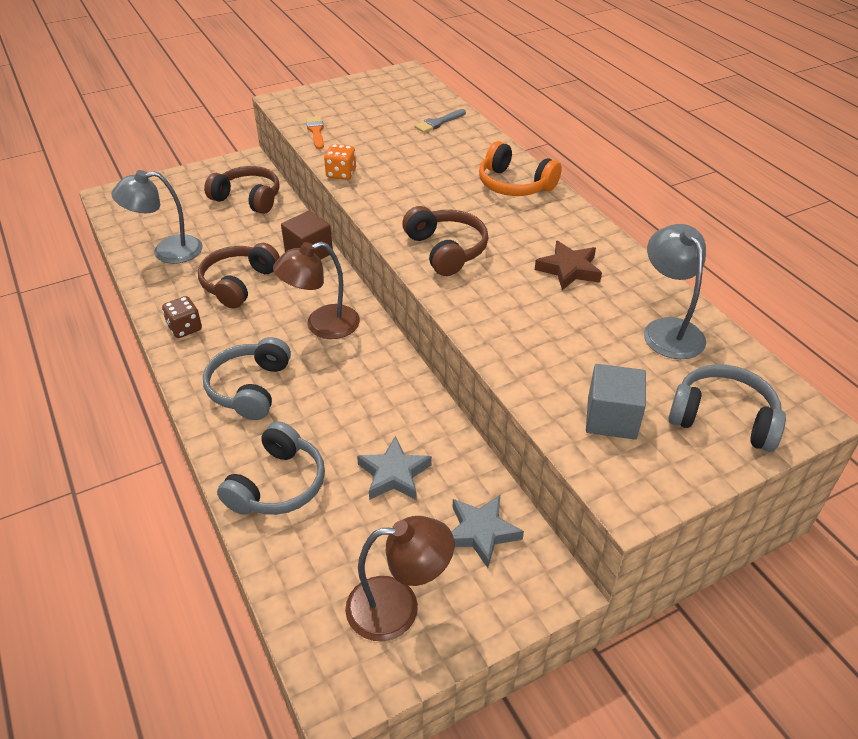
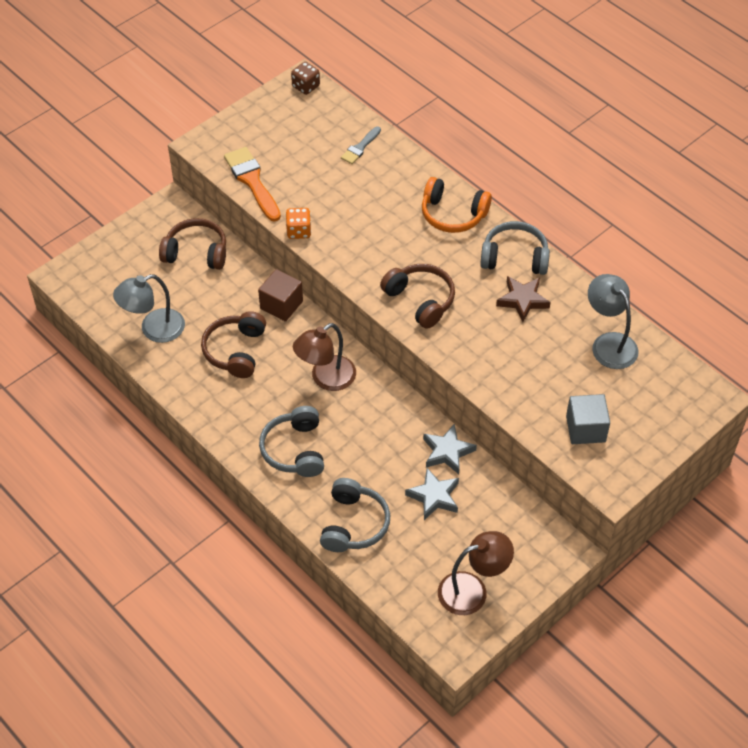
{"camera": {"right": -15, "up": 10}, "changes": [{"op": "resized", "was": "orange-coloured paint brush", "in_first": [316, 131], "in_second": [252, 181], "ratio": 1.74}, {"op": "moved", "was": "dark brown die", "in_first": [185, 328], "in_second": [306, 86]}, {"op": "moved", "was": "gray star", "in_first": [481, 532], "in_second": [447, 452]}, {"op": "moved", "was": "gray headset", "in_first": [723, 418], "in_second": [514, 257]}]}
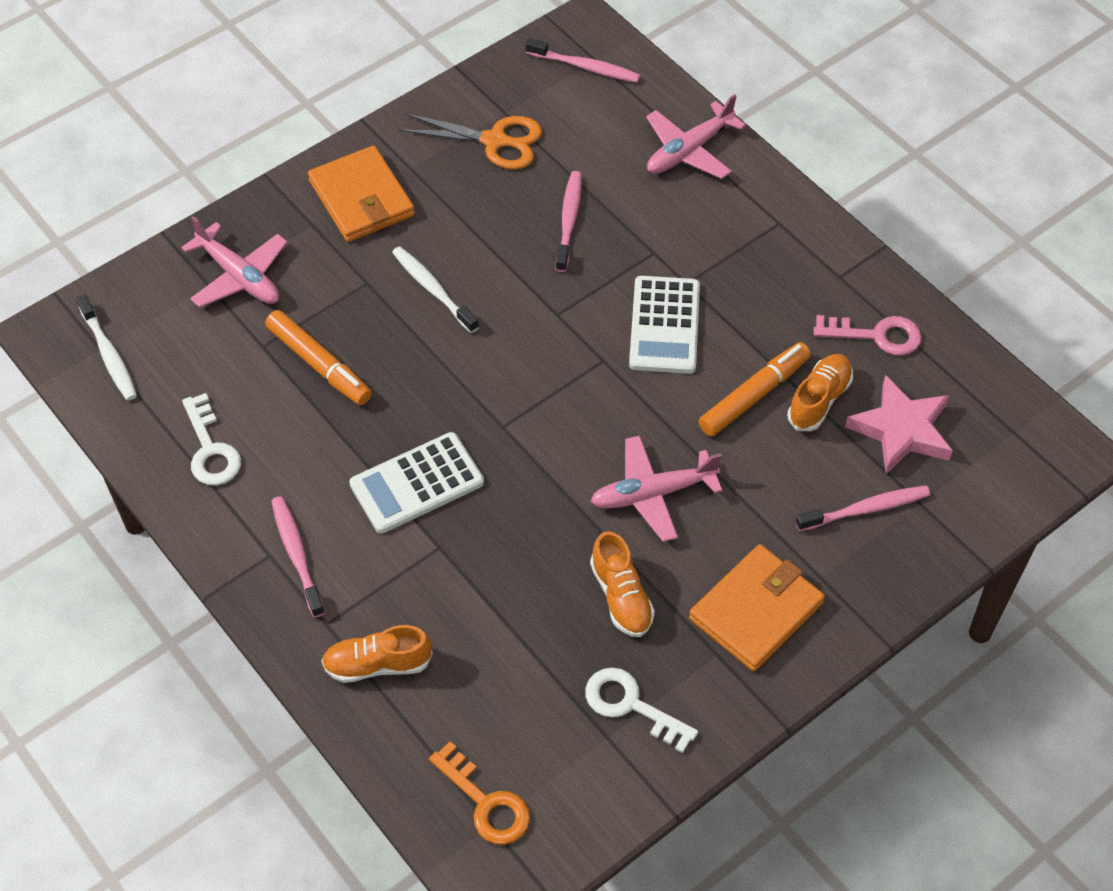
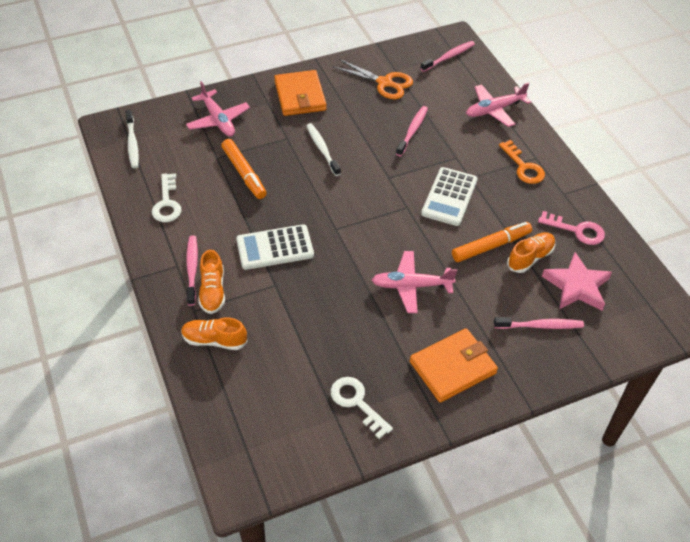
{"camera": {"right": 15, "up": -5}, "changes": [{"op": "moved", "was": "orange-coloured lace-up shoe", "in_first": [621, 596], "in_second": [212, 291]}, {"op": "turned", "was": "rose-pink toothbrush", "in_first": [585, 67], "in_second": [449, 57], "clockwise": -75}, {"op": "moved", "was": "orange-coloured key", "in_first": [486, 803], "in_second": [523, 167]}]}
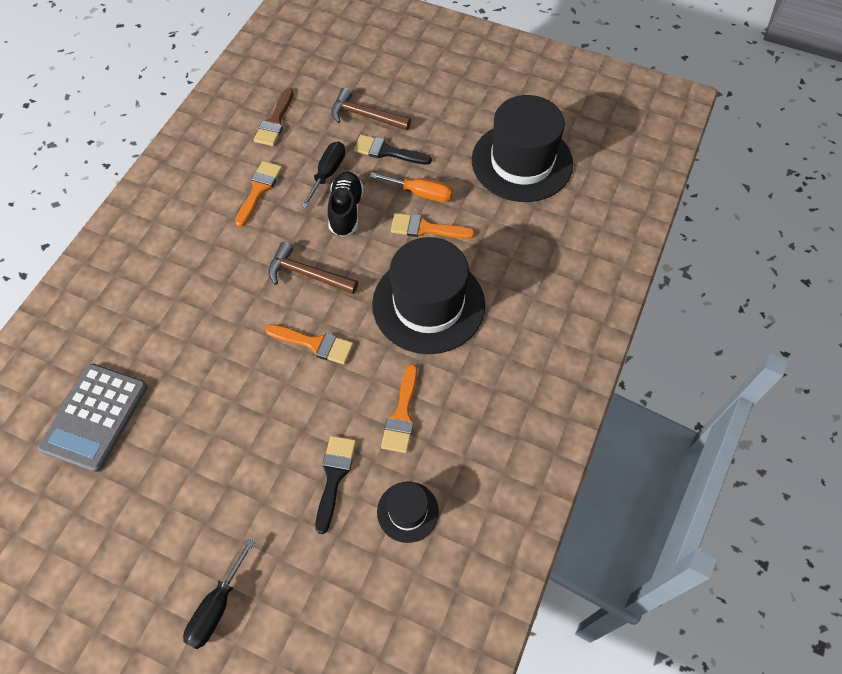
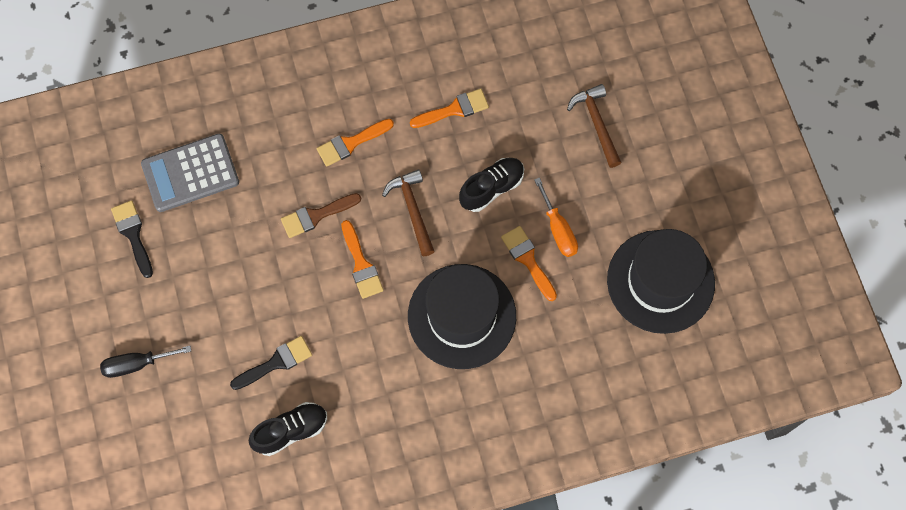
{"camera": {"right": 50, "up": 10}, "changes": [{"op": "moved", "was": "ebony paint brush", "in_first": [387, 151], "in_second": [133, 234]}, {"op": "replaced", "was": "ebony hat", "now": "ebony lace-up shoe", "in_first": [407, 511], "in_second": [291, 431]}, {"op": "moved", "was": "dark brown paint brush", "in_first": [275, 121], "in_second": [316, 215]}, {"op": "moved", "was": "orange-coloured paint brush", "in_first": [402, 415], "in_second": [351, 143]}, {"op": "removed", "was": "ebony flat screwdriver", "in_first": [328, 173]}]}
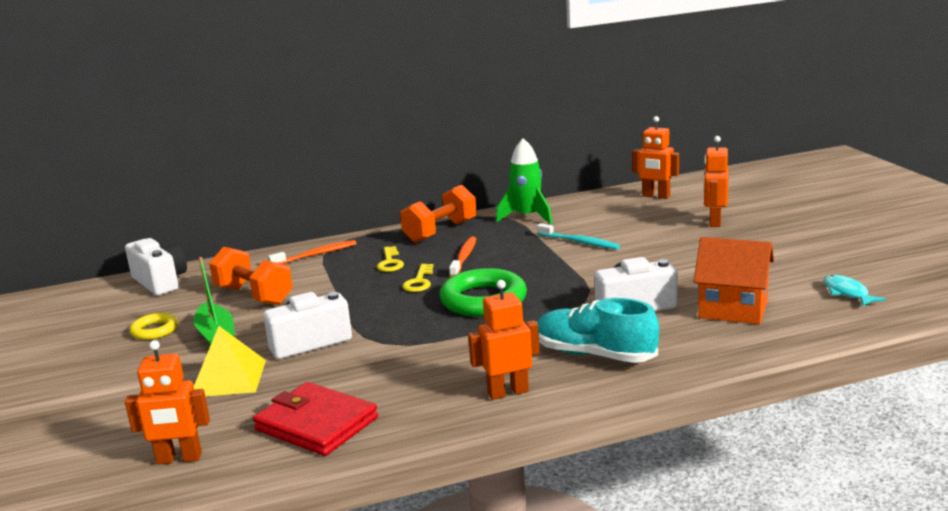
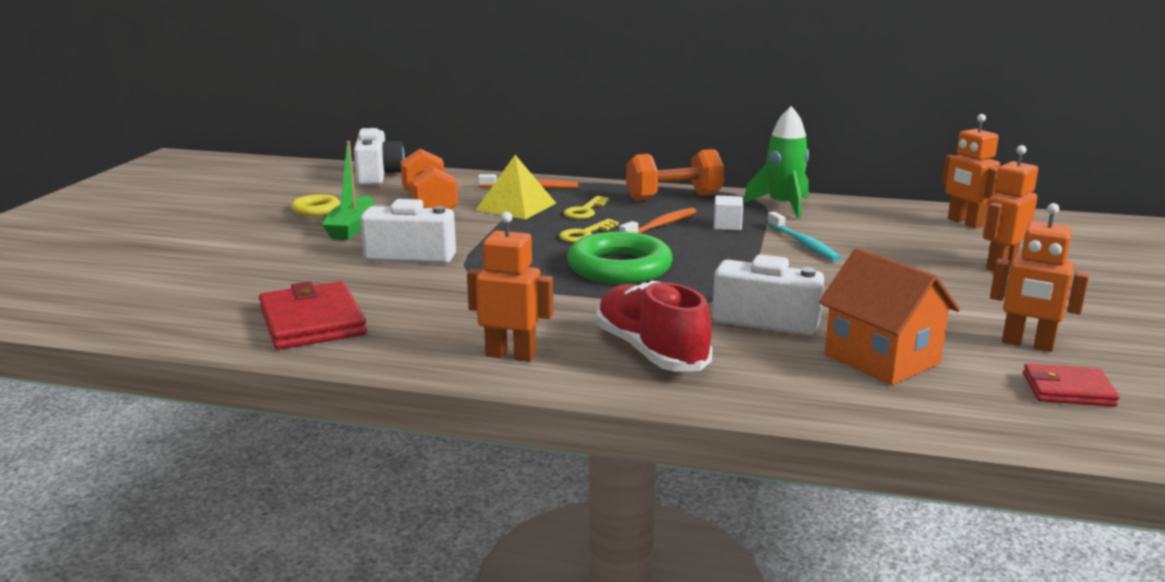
{"camera": {"right": 30, "up": 0}, "changes": [{"op": "moved", "was": "golden pyramid", "in_first": [228, 378], "in_second": [516, 206]}, {"op": "recoloured", "was": "turquoise lace-up shoe", "now": "red lace-up shoe", "in_first": [595, 355], "in_second": [650, 352]}, {"op": "added", "now": "white solid cube", "in_second": [727, 226]}, {"op": "moved", "was": "orange-coloured robot figure", "in_first": [179, 459], "in_second": [1027, 344]}, {"op": "replaced", "was": "turquoise fish figure", "now": "red card wallet", "in_first": [847, 293], "in_second": [1068, 390]}]}
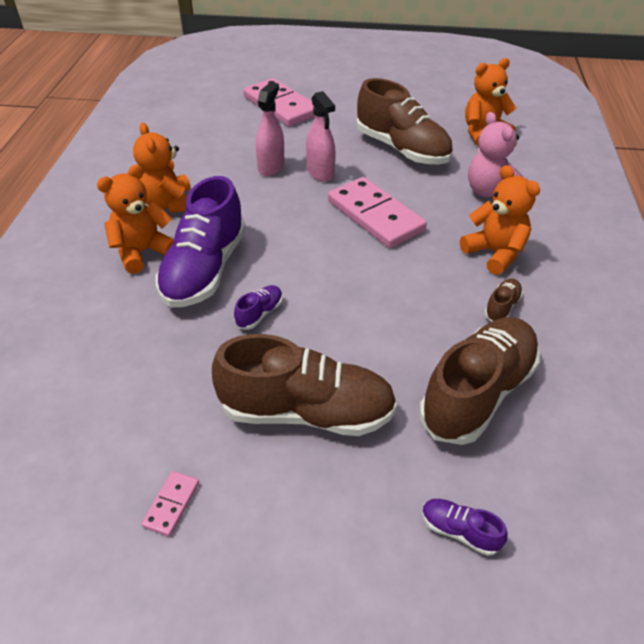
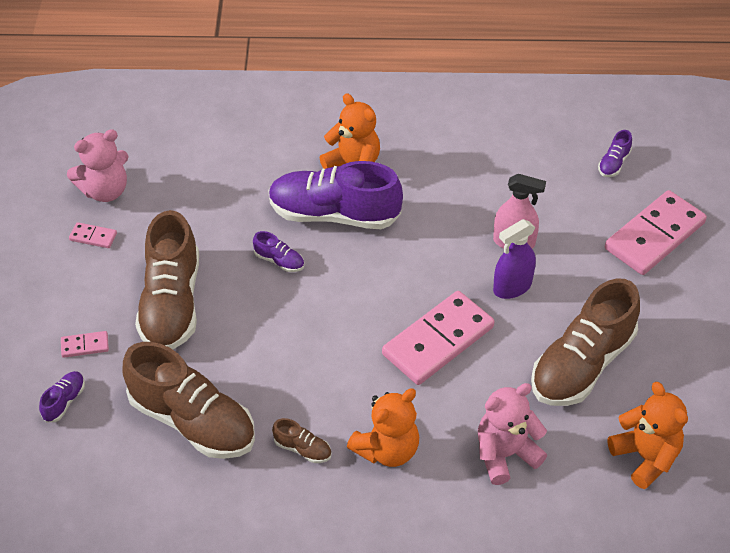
{"camera": {"right": 85, "up": 5}, "changes": [{"op": "added", "now": "rose-pink domino tile", "in_second": [85, 346]}, {"op": "added", "now": "rose-pink stuffed bear", "in_second": [105, 190]}, {"op": "recoloured", "was": "rose-pink sprayer", "now": "royal purple sprayer", "in_first": [320, 172], "in_second": [512, 287]}, {"op": "added", "now": "royal purple lace-up shoe", "in_second": [613, 163]}, {"op": "removed", "was": "orange-coloured stuffed bear", "in_first": [170, 204]}]}
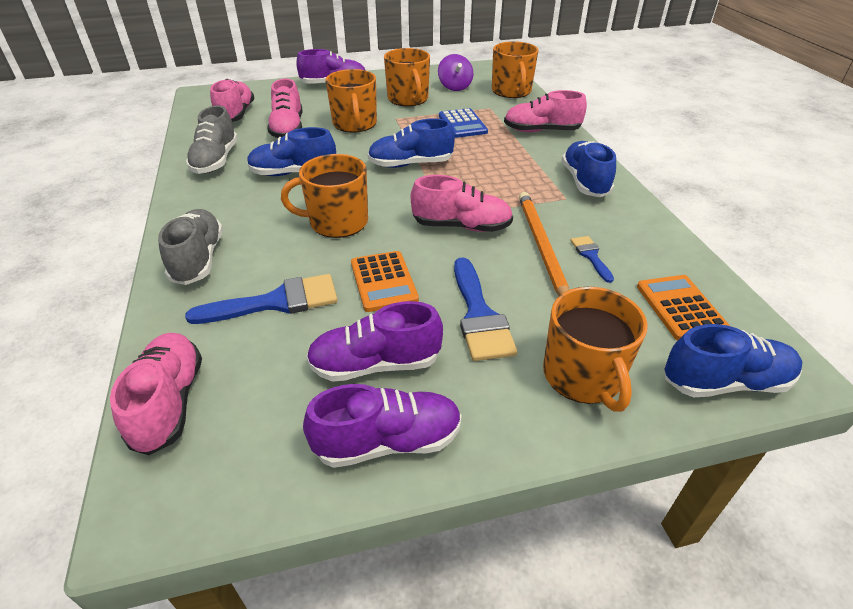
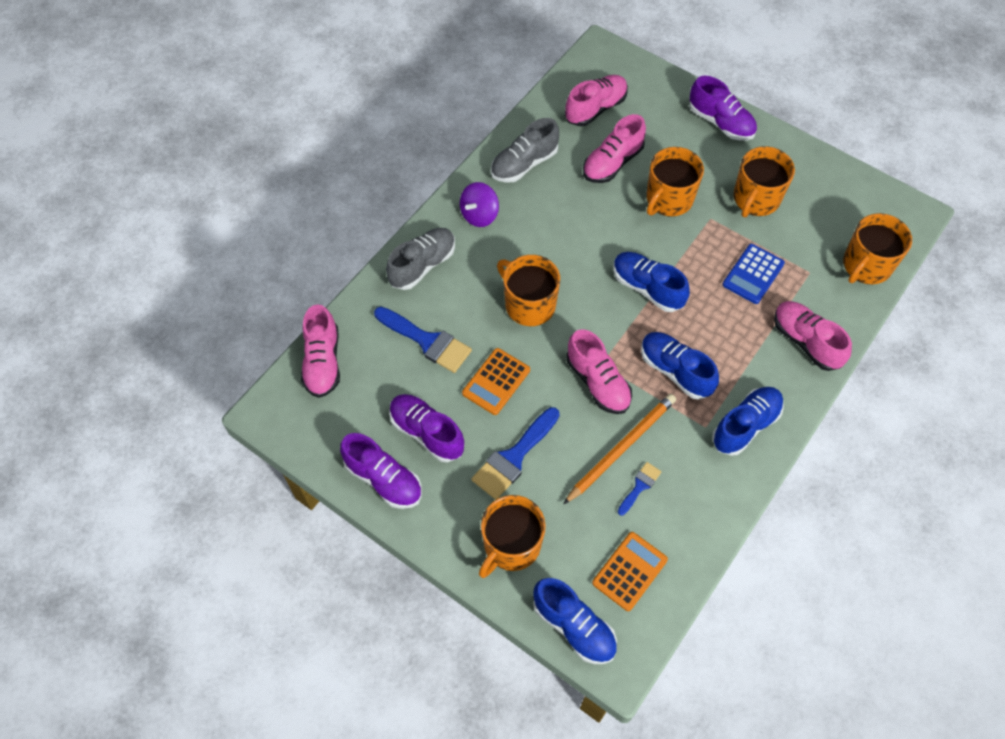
{"camera": {"right": 50, "up": 20}, "changes": [{"op": "turned", "was": "rose-pink lace-up shoe", "in_first": [169, 403], "in_second": [323, 362], "clockwise": 135}, {"op": "moved", "was": "royal purple whirligig", "in_first": [455, 87], "in_second": [479, 215]}, {"op": "moved", "was": "royal blue lace-up shoe", "in_first": [293, 173], "in_second": [675, 371]}]}
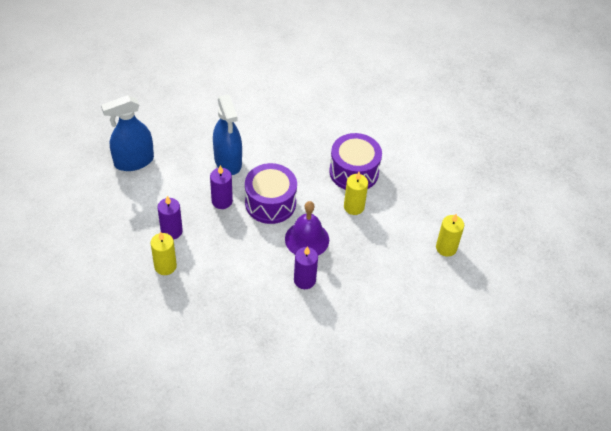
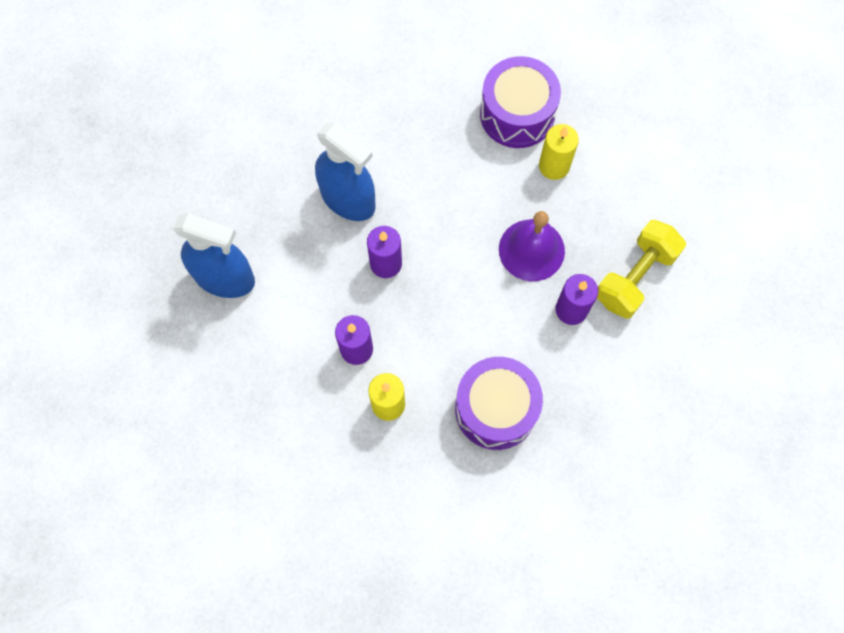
{"camera": {"right": -30, "up": 20}, "changes": [{"op": "turned", "was": "royal blue sprayer", "in_first": [134, 161], "in_second": [224, 278], "clockwise": -105}, {"op": "moved", "was": "royal purple drum", "in_first": [270, 203], "in_second": [496, 409]}, {"op": "added", "now": "golden free weight", "in_second": [635, 277]}, {"op": "removed", "was": "golden candle", "in_first": [446, 248]}]}
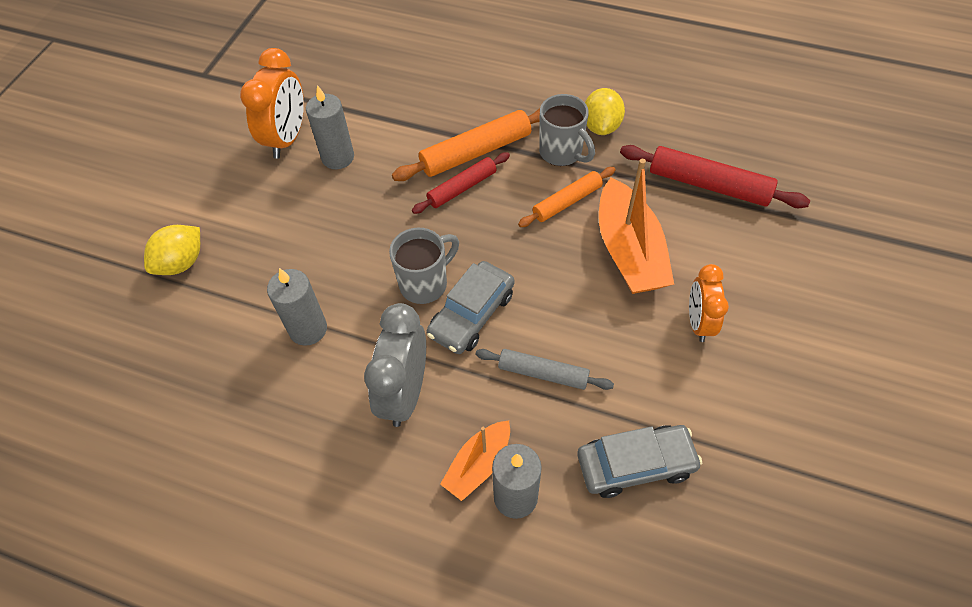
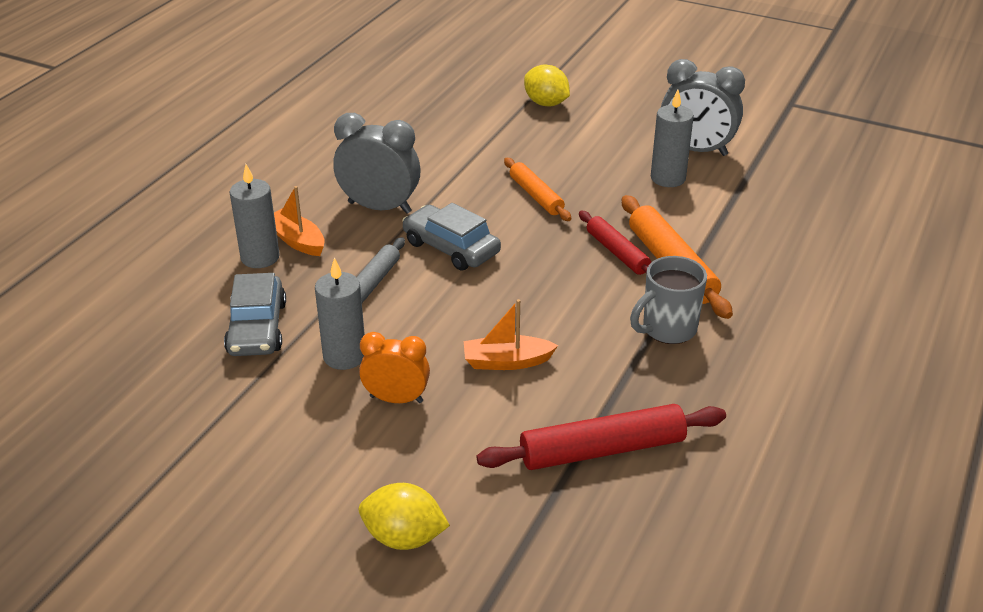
{"camera": {"right": 95, "up": -20}, "changes": [{"op": "moved", "was": "gray candle", "in_first": [308, 329], "in_second": [344, 356]}, {"op": "moved", "was": "golden citrus fruit", "in_first": [601, 126], "in_second": [404, 537]}, {"op": "resized", "was": "orange-coloured toy boat", "in_first": [629, 251], "in_second": [506, 362], "ratio": 0.57}, {"op": "turned", "was": "red dough roller", "in_first": [709, 185], "in_second": [602, 450], "clockwise": 45}, {"op": "moved", "was": "orange-coloured dough roller", "in_first": [567, 202], "in_second": [536, 196]}, {"op": "recoloured", "was": "orange-coloured clock", "now": "gray clock", "in_first": [287, 138], "in_second": [696, 150]}, {"op": "removed", "was": "gray mug", "in_first": [425, 283]}]}
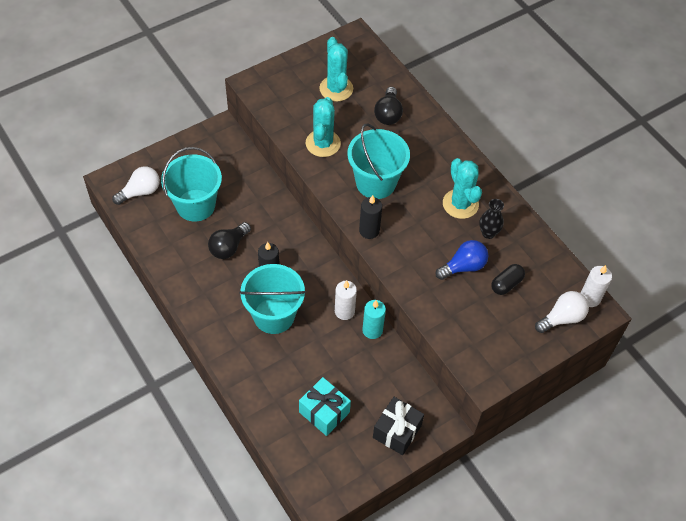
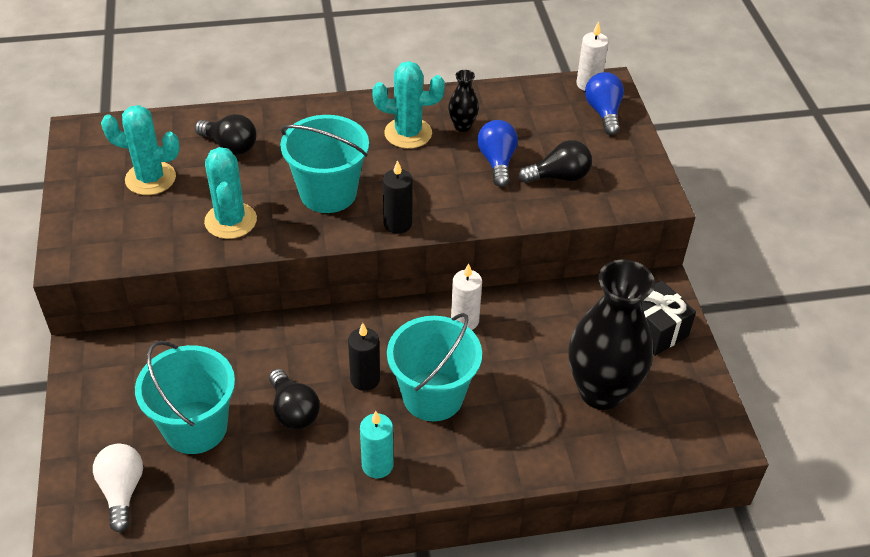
{"camera": {"right": -65, "up": -10}, "changes": [{"op": "turned", "was": "turquoise cactus", "in_first": [323, 143], "in_second": [230, 221], "clockwise": 45}, {"op": "moved", "was": "turquoise candle", "in_first": [372, 330], "in_second": [377, 465]}, {"op": "added", "now": "ebony light bulb", "in_second": [559, 177]}, {"op": "replaced", "was": "turquoise present", "now": "ebony vase", "in_first": [324, 412], "in_second": [601, 391]}, {"op": "recoloured", "was": "white light bulb", "now": "royal blue light bulb", "in_first": [562, 318], "in_second": [603, 112]}, {"op": "removed", "was": "ebony capsule", "in_first": [506, 284]}]}
